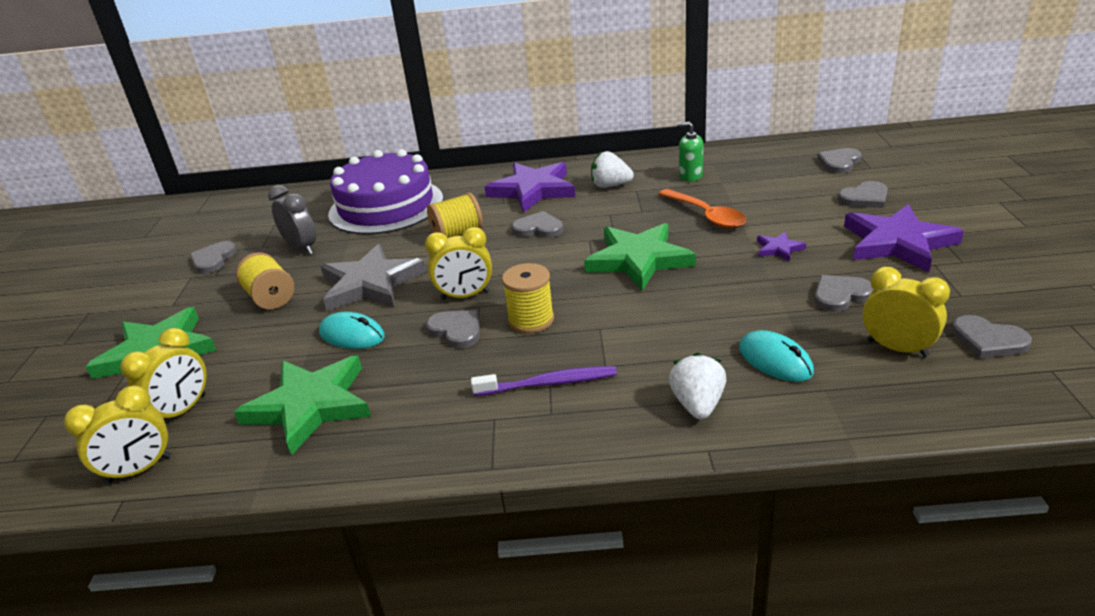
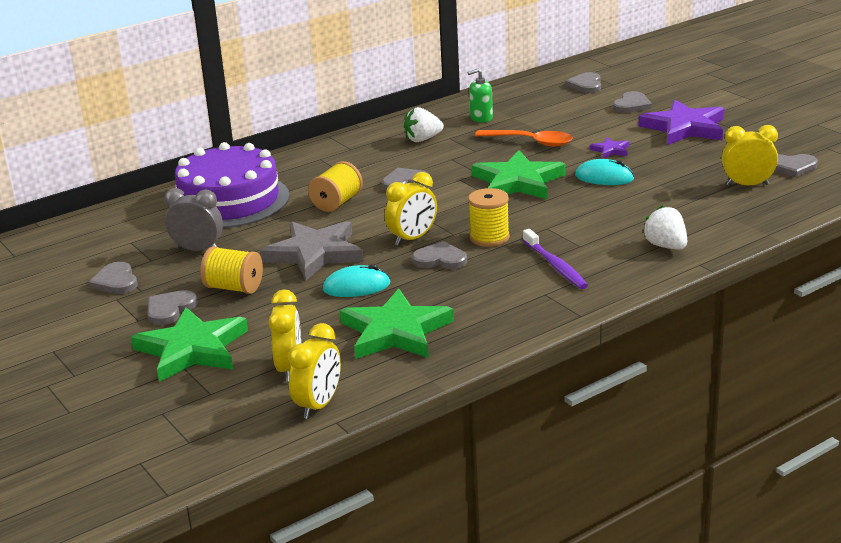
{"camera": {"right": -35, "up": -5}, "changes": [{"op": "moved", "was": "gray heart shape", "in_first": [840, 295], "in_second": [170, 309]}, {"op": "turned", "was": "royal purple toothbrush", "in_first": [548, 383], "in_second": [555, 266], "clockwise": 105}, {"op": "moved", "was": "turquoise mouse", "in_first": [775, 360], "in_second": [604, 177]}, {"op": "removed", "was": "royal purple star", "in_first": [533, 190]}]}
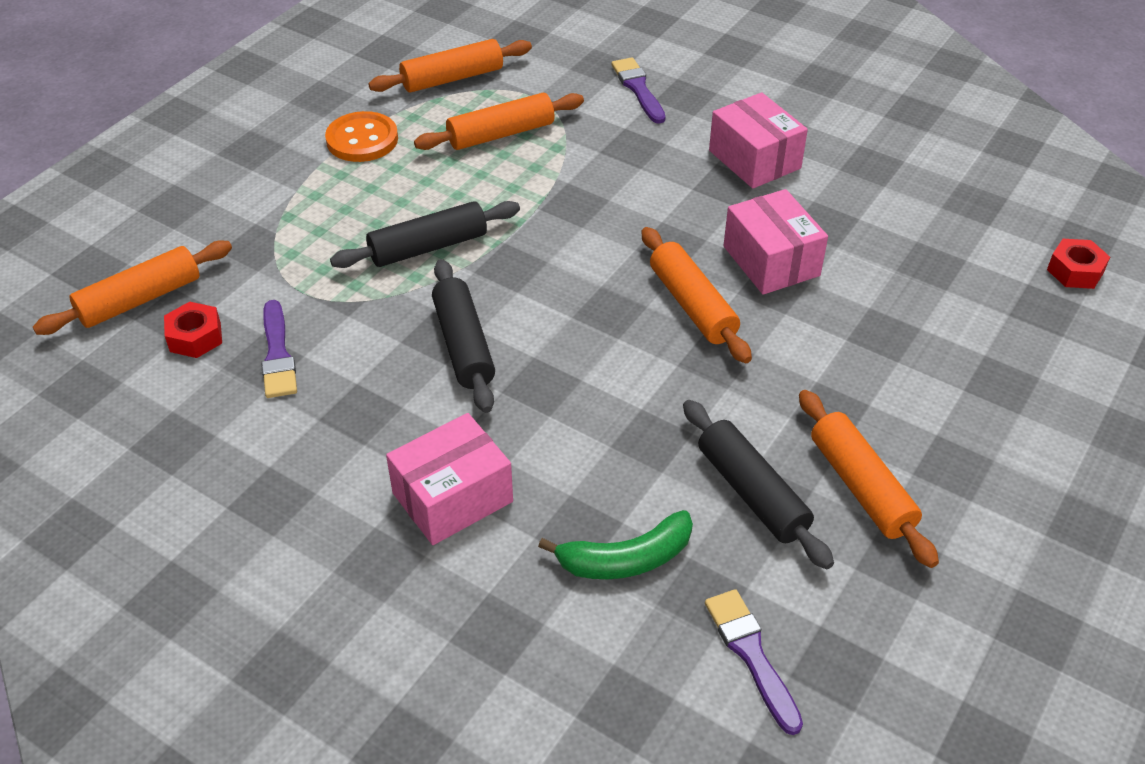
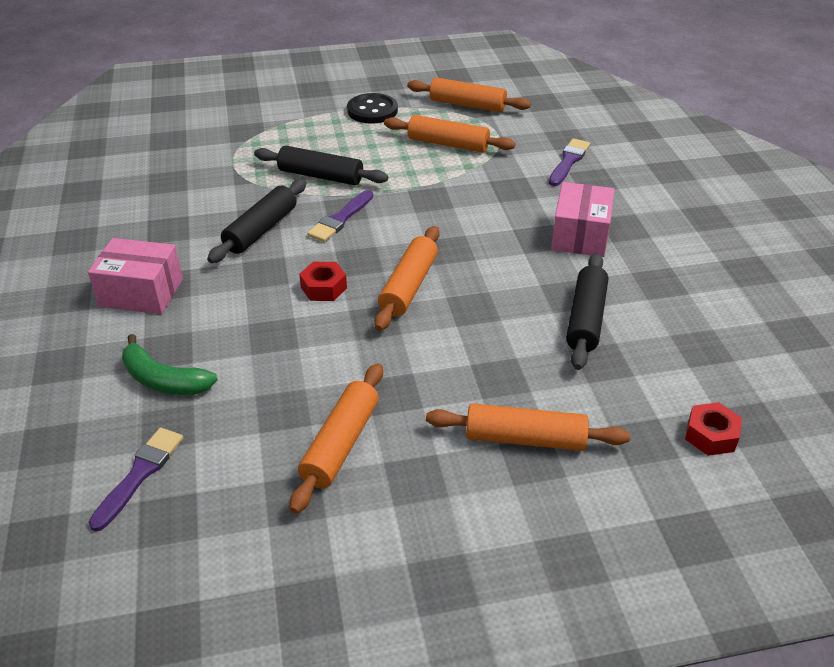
{"camera": {"right": 45, "up": -5}, "changes": [{"op": "moved", "was": "red hex nut", "in_first": [195, 337], "in_second": [324, 288]}, {"op": "moved", "was": "royal purple paint brush", "in_first": [278, 354], "in_second": [340, 219]}, {"op": "recoloured", "was": "orange-coloured shirt button", "now": "ebony shirt button", "in_first": [362, 139], "in_second": [372, 110]}, {"op": "moved", "was": "orange-coloured dough roller", "in_first": [140, 299], "in_second": [525, 438]}, {"op": "moved", "was": "ebony dough roller", "in_first": [752, 493], "in_second": [586, 319]}, {"op": "removed", "was": "rose-pink box", "in_first": [771, 261]}]}
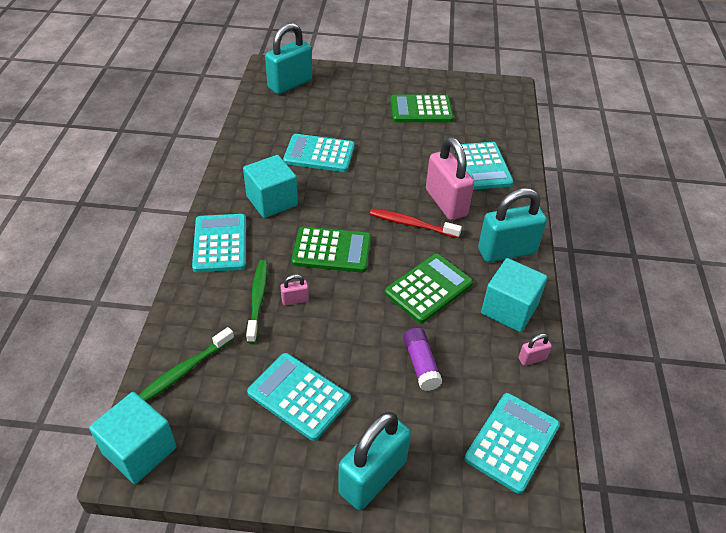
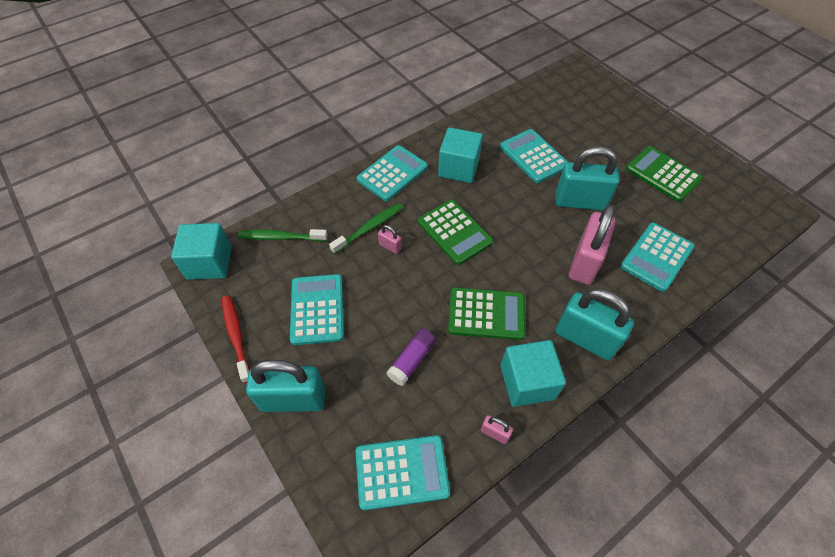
{"camera": {"right": 50, "up": 10}, "changes": [{"op": "moved", "was": "red toothbrush", "in_first": [412, 224], "in_second": [236, 336]}, {"op": "moved", "was": "turquoise padlock", "in_first": [290, 84], "in_second": [580, 202]}]}
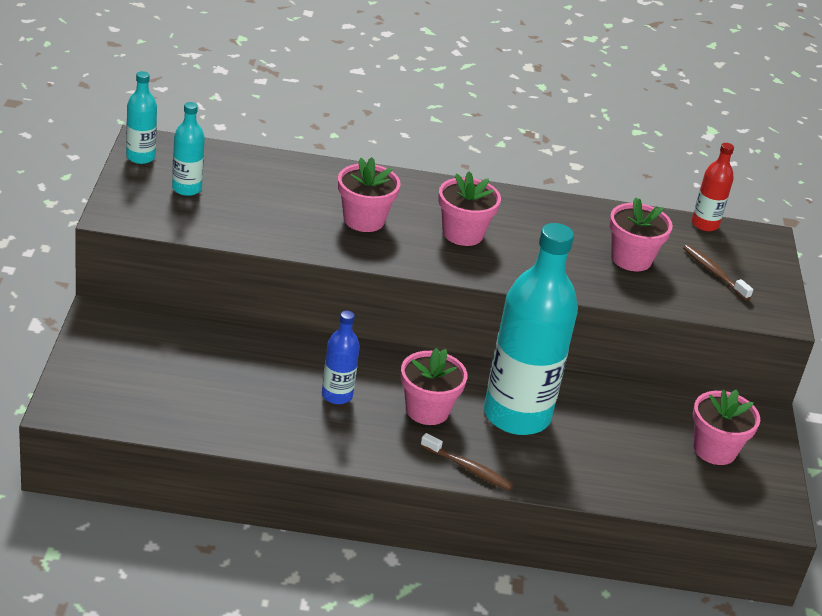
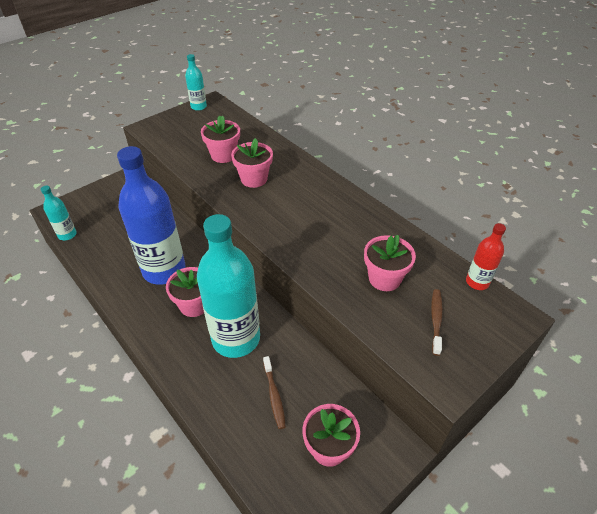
{"camera": {"right": 50, "up": 10}, "changes": [{"op": "moved", "was": "turquoise drink bottle", "in_first": [186, 188], "in_second": [67, 235]}, {"op": "resized", "was": "royal blue drink bottle", "in_first": [337, 395], "in_second": [164, 270], "ratio": 2.2}, {"op": "moved", "was": "rose-pink plant pot", "in_first": [463, 234], "in_second": [223, 155]}, {"op": "moved", "was": "dark brown toothbrush", "in_first": [468, 468], "in_second": [274, 396]}]}
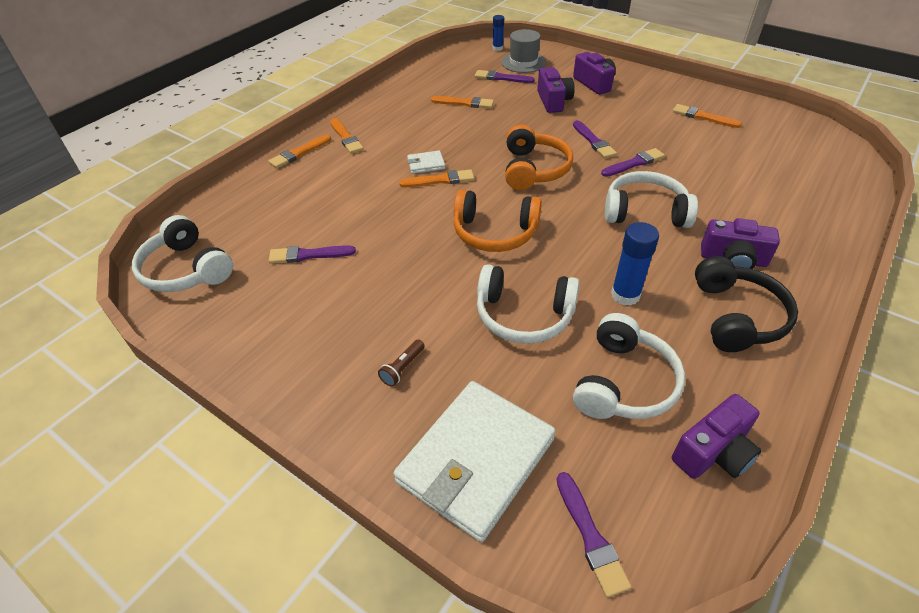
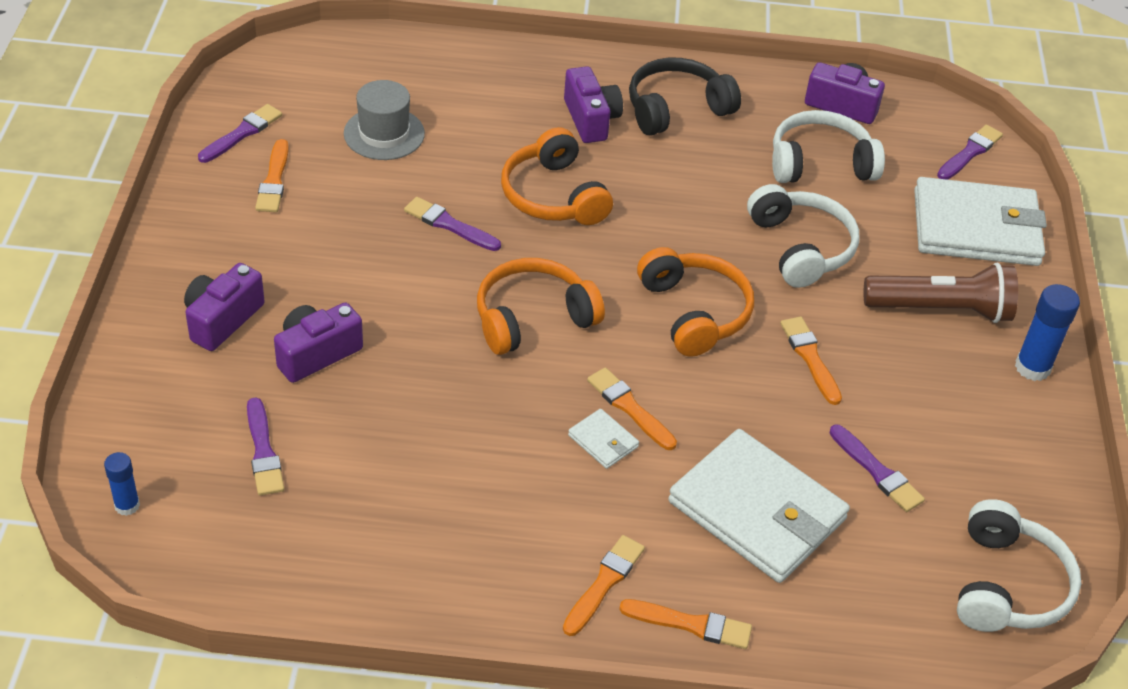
{"camera": {"right": -125, "up": 0}, "changes": [{"op": "moved", "was": "royal purple paint brush", "in_first": [594, 141], "in_second": [242, 133]}, {"op": "moved", "was": "gray hat", "in_first": [523, 62], "in_second": [384, 134]}, {"op": "recoloured", "was": "white headset", "now": "orange-coloured headset", "in_first": [645, 211], "in_second": [553, 196]}, {"op": "added", "now": "white card wallet", "in_second": [757, 511]}, {"op": "moved", "was": "orange-coloured paint brush", "in_first": [465, 103], "in_second": [810, 358]}, {"op": "resized", "was": "dark brown pocket torch", "in_first": [402, 368], "in_second": [940, 309], "ratio": 2.38}, {"op": "moved", "was": "royal blue glue stick", "in_first": [625, 295], "in_second": [1032, 367]}]}
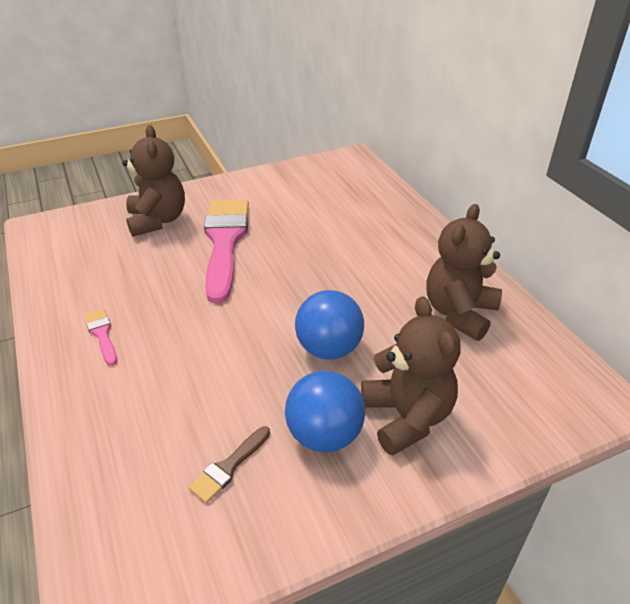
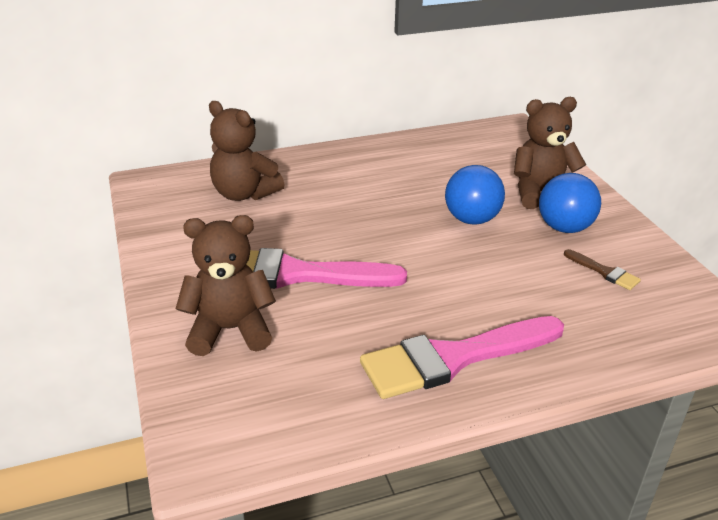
{"camera": {"right": -85, "up": -5}, "changes": [{"op": "moved", "was": "dark brown stuffed bear", "in_first": [459, 313], "in_second": [244, 194]}, {"op": "resized", "was": "rose-pink paint brush", "in_first": [102, 334], "in_second": [454, 358], "ratio": 2.35}]}
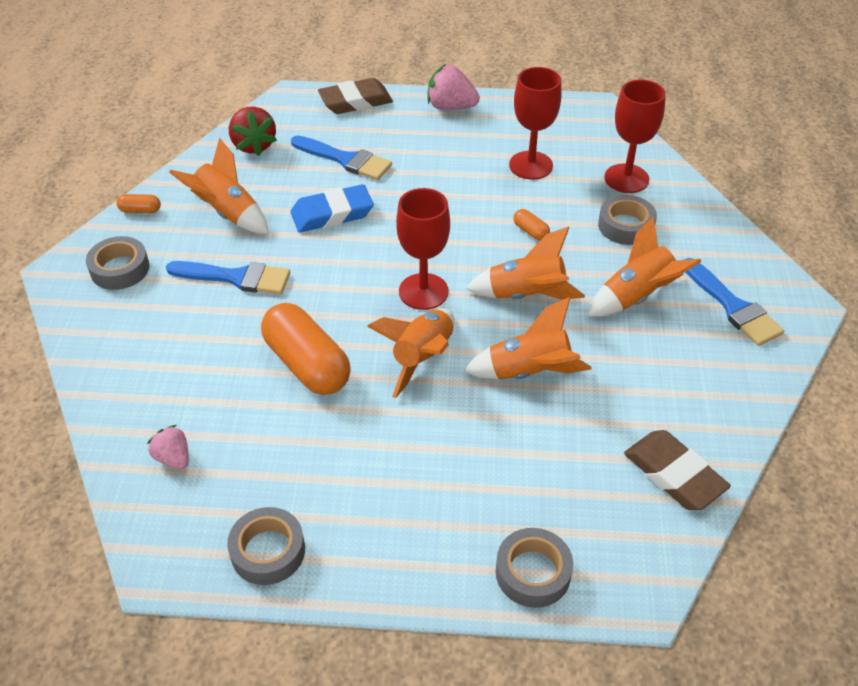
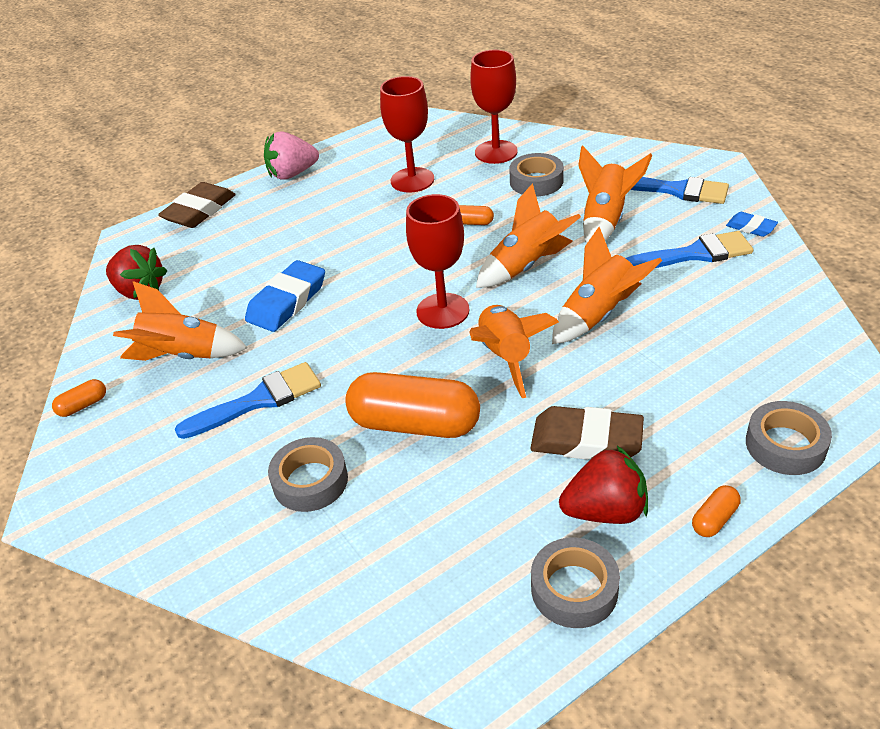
{"camera": {"right": -35, "up": -5}, "changes": [{"op": "moved", "was": "gray tape", "in_first": [120, 269], "in_second": [310, 481]}, {"op": "moved", "was": "dark brown pencil eraser", "in_first": [674, 474], "in_second": [586, 440]}, {"op": "added", "now": "red toy strawberry", "in_second": [605, 511]}, {"op": "moved", "was": "royal blue paint brush", "in_first": [345, 160], "in_second": [694, 254]}, {"op": "added", "now": "orange-coloured capsule", "in_second": [714, 519]}, {"op": "added", "now": "royal blue pencil eraser", "in_second": [751, 227]}, {"op": "removed", "was": "rose-pink toy strawberry", "in_first": [173, 458]}]}
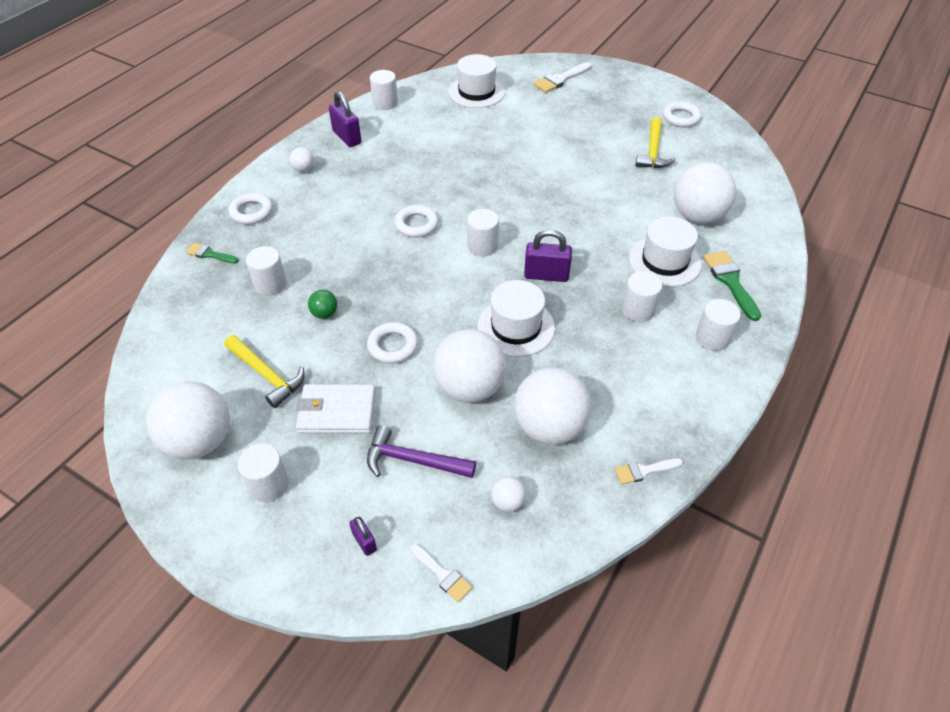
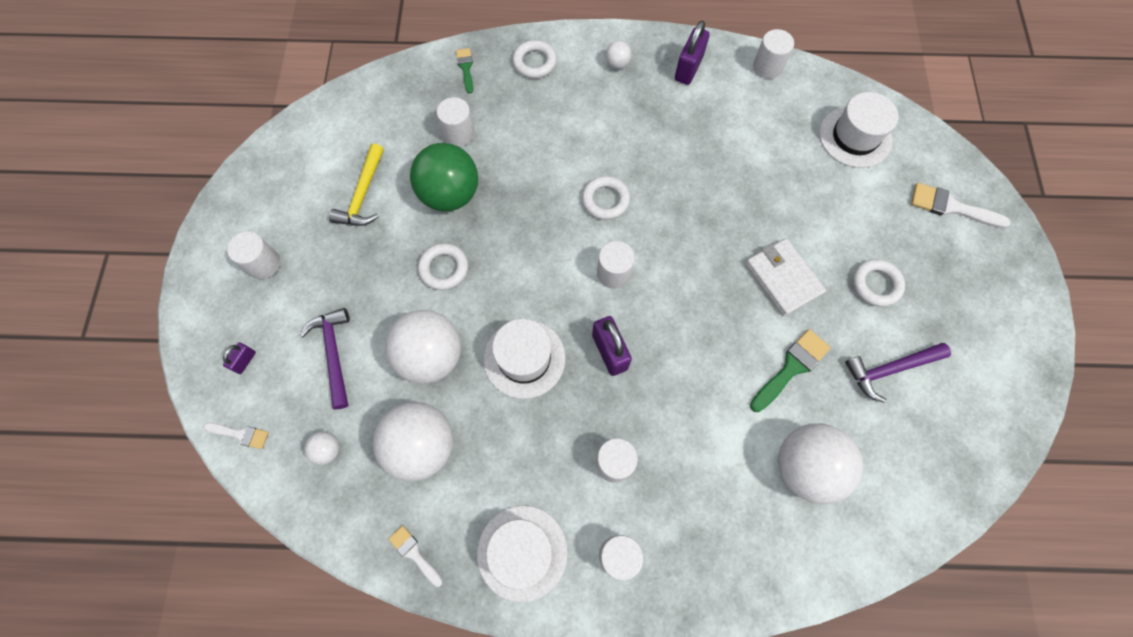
{"camera": {"right": 60, "up": 20}, "changes": [{"op": "turned", "was": "white paint brush", "in_first": [442, 574], "in_second": [240, 434], "clockwise": -90}, {"op": "resized", "was": "leaf-green sphere", "in_first": [324, 314], "in_second": [450, 194], "ratio": 2.29}, {"op": "moved", "was": "white hat", "in_first": [664, 261], "in_second": [522, 552]}, {"op": "moved", "was": "white card wallet", "in_first": [337, 412], "in_second": [783, 278]}, {"op": "moved", "was": "leaf-green paint brush", "in_first": [730, 281], "in_second": [791, 367]}, {"op": "recoloured", "was": "golden carpenter's hammer", "now": "royal purple carpenter's hammer", "in_first": [653, 151], "in_second": [890, 369]}, {"op": "moved", "was": "white hoop", "in_first": [681, 118], "in_second": [875, 284]}, {"op": "removed", "was": "white sphere", "in_first": [200, 441]}]}
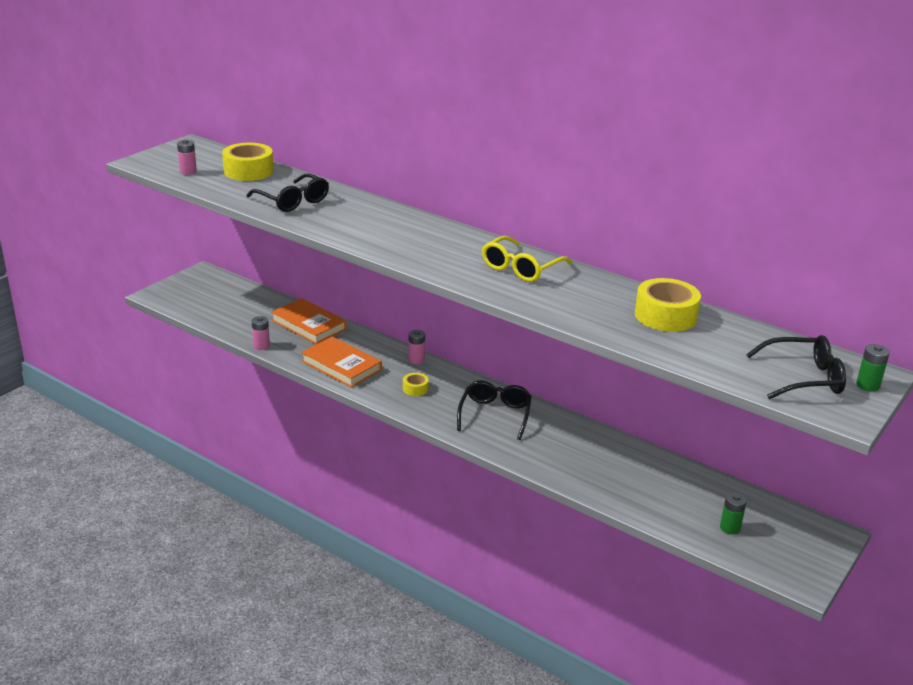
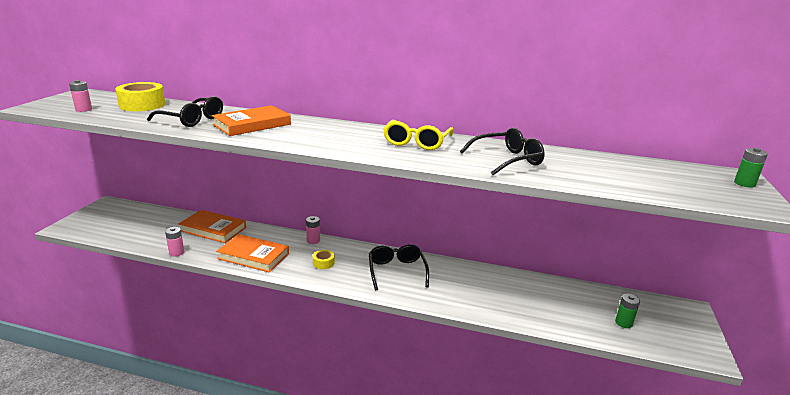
{"camera": {"right": -20, "up": -5}, "changes": [{"op": "added", "now": "orange-coloured hardcover", "in_second": [252, 125]}, {"op": "moved", "was": "ebony spectacles", "in_first": [803, 378], "in_second": [507, 160]}, {"op": "removed", "was": "golden tape", "in_first": [665, 316]}]}
